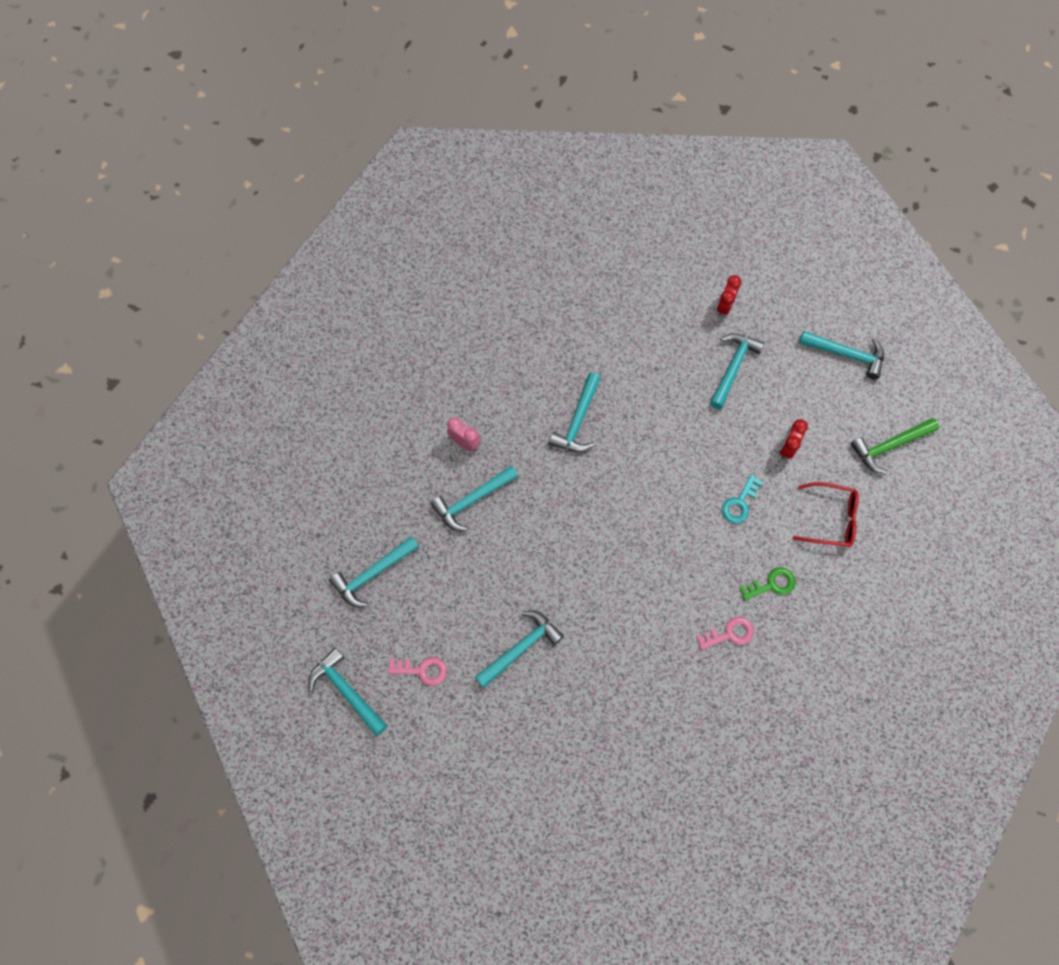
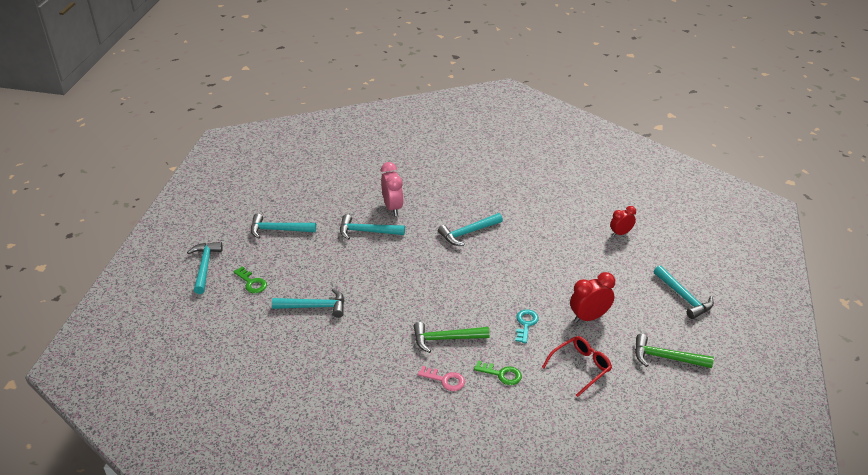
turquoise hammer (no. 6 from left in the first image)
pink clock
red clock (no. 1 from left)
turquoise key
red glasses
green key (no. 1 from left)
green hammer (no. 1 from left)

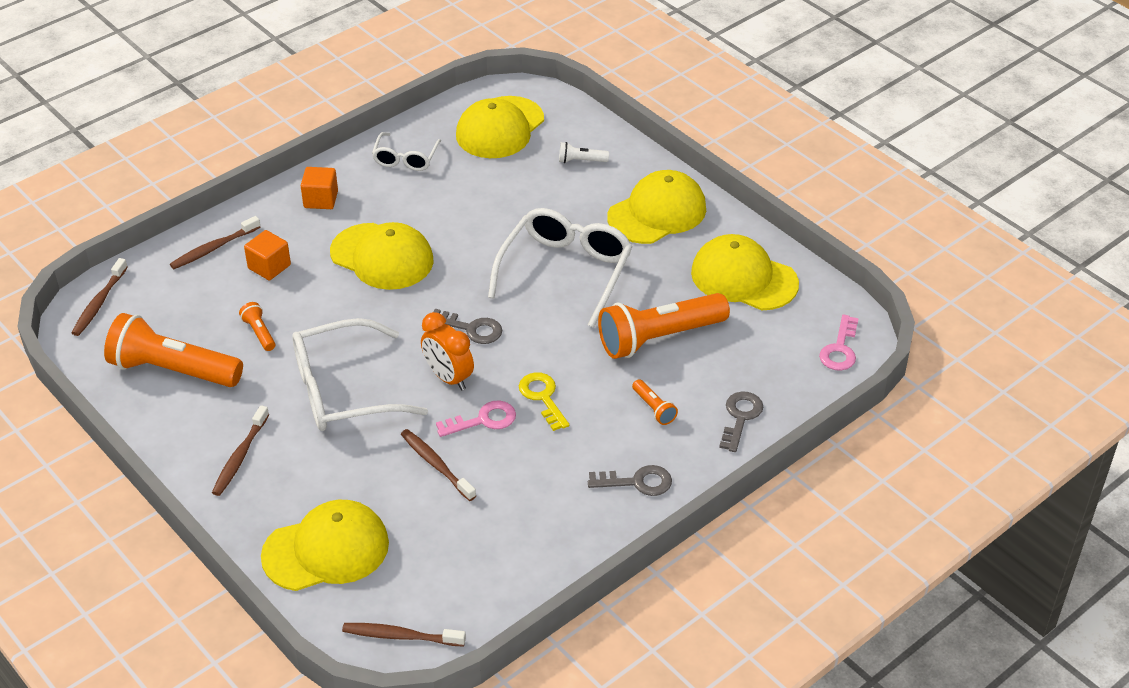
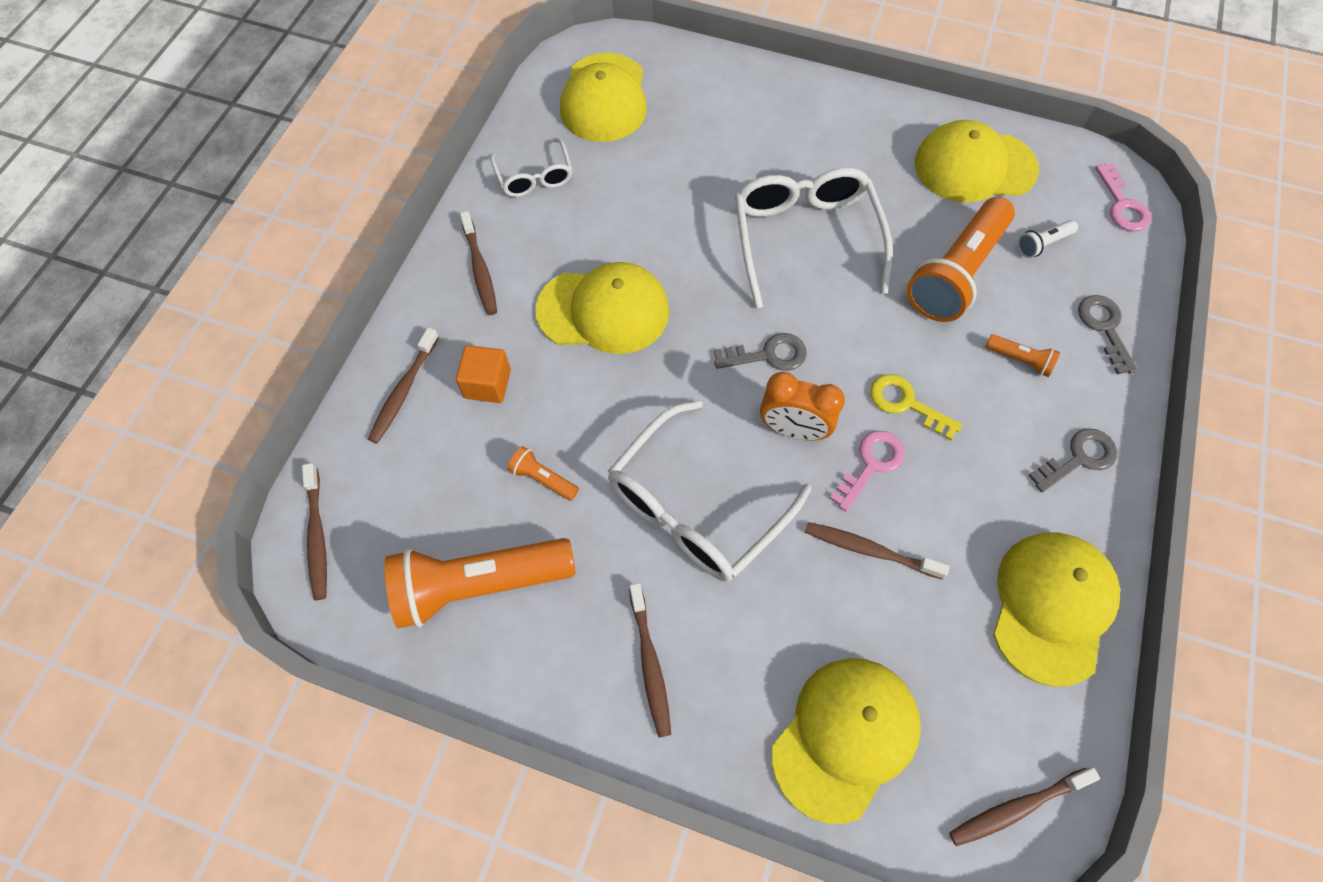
white flashlight
brown toothbrush (no. 3 from left)
yellow cap (no. 5 from left)

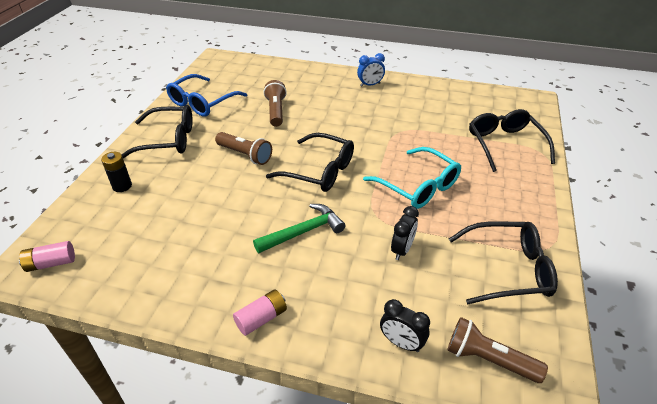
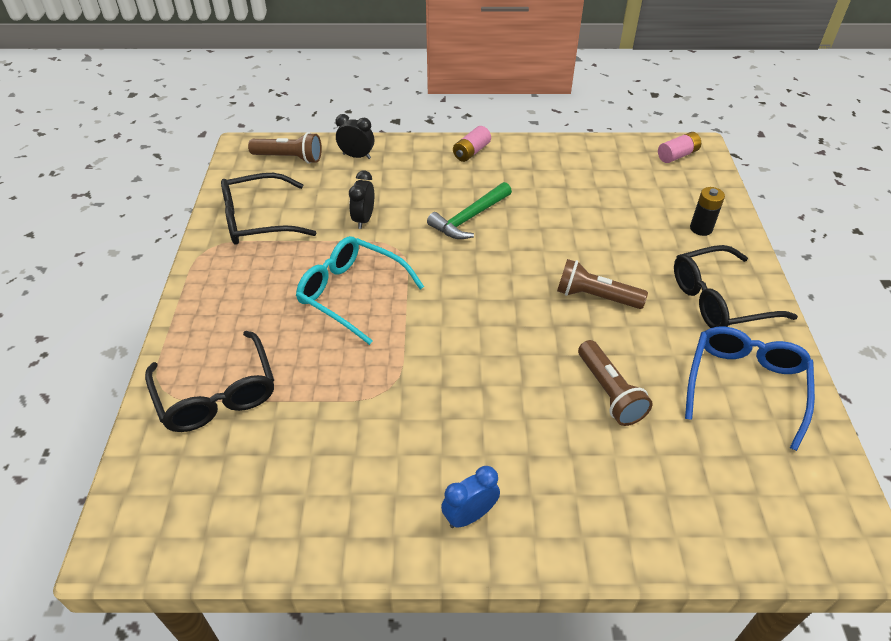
black glasses (no. 2 from left in the first image)

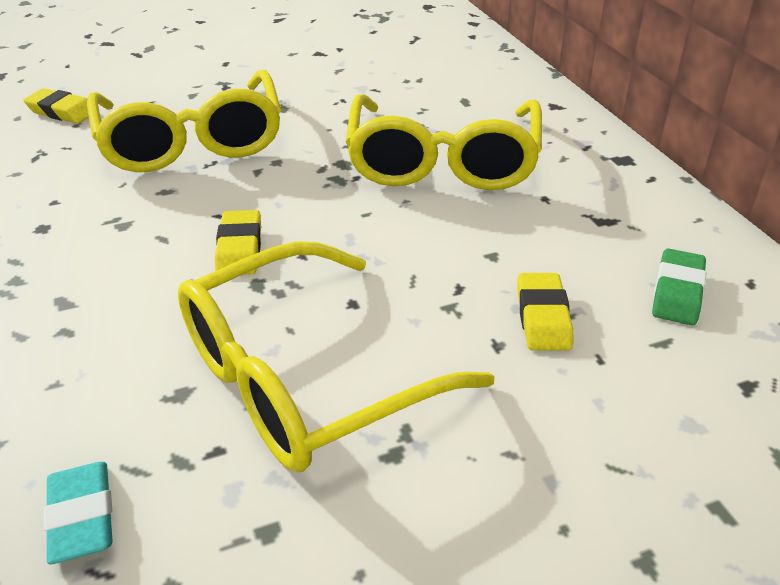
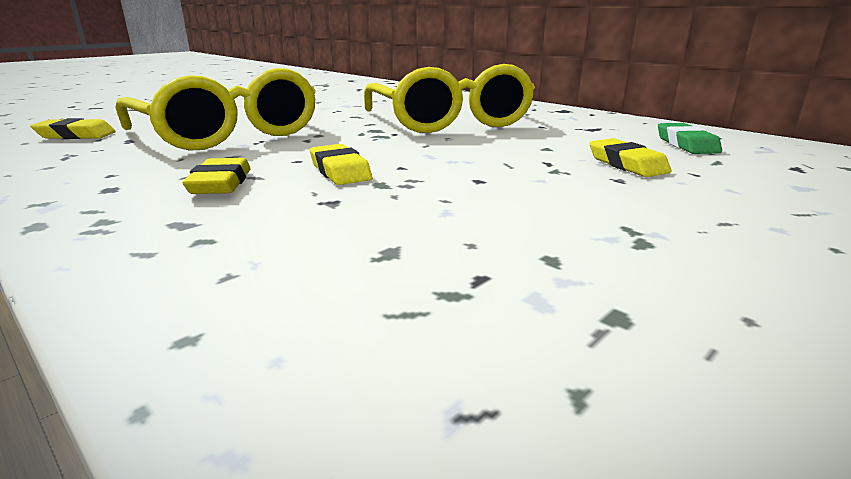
yellow glasses (no. 2 from left in the first image)
turquoise eraser
yellow eraser (no. 2 from left)

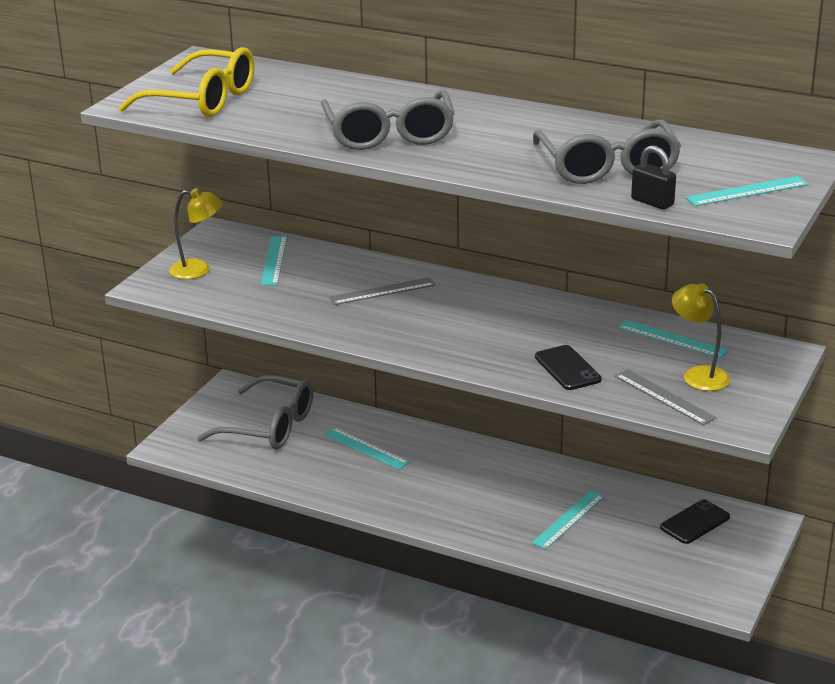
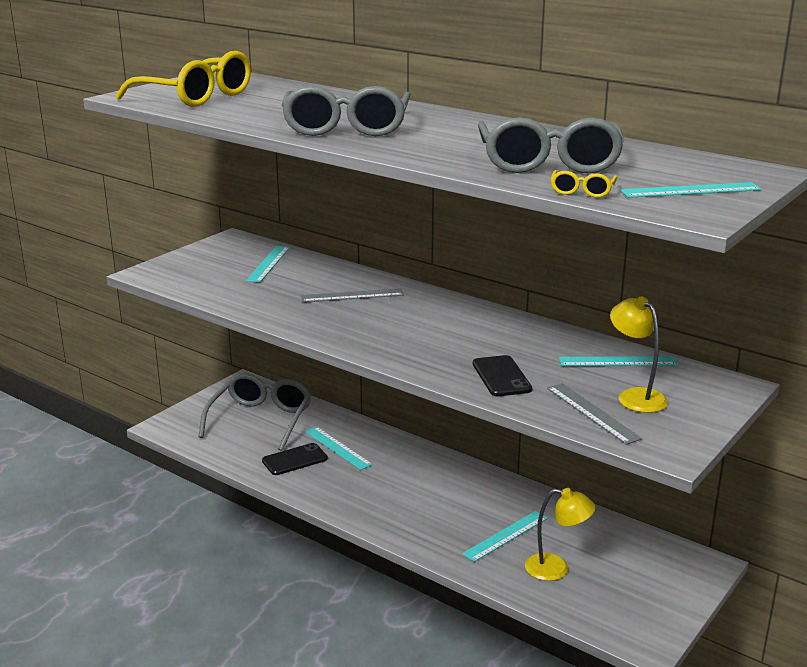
yellow glasses (no. 2 from left)
yellow lamp (no. 1 from left)
turquoise ruler (no. 4 from left)
grey glasses (no. 1 from left)
black phone (no. 1 from left)

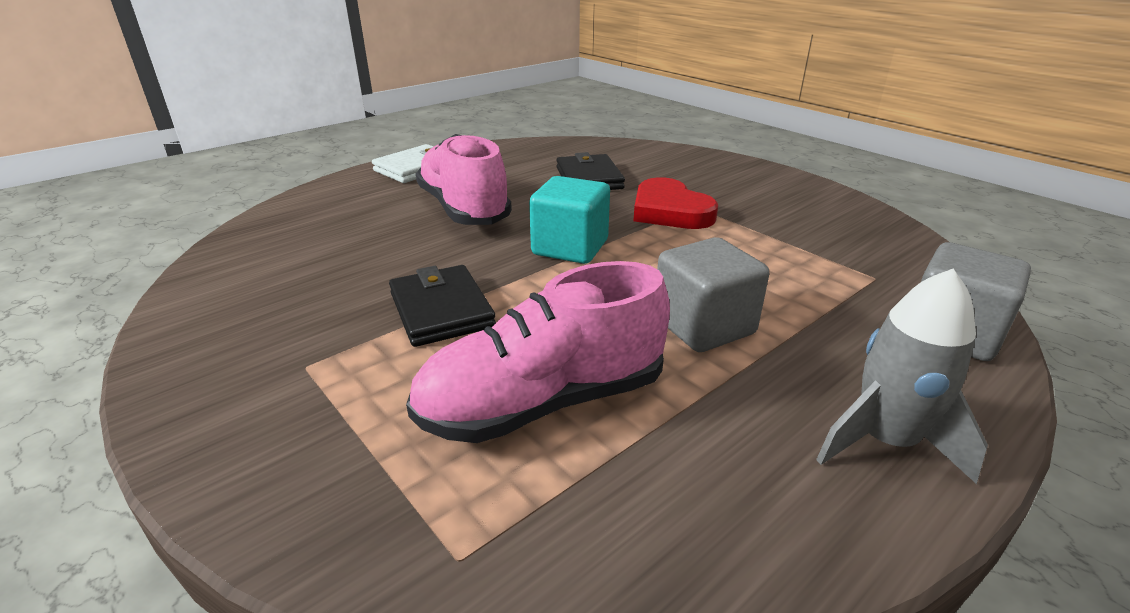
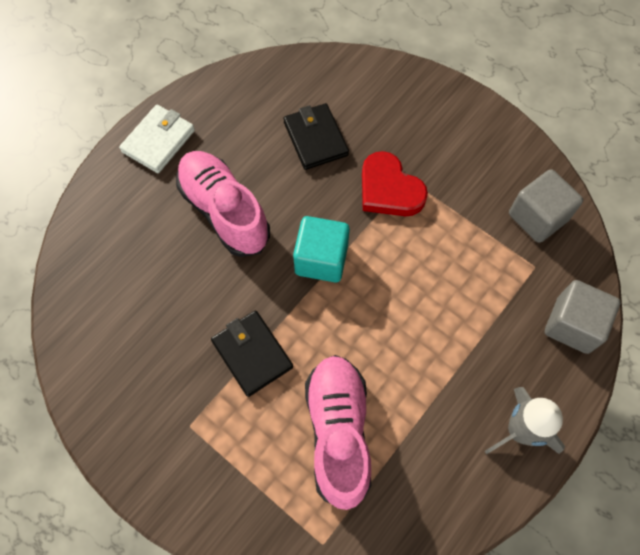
grey cube (no. 1 from left)
pink shoe (no. 2 from left)

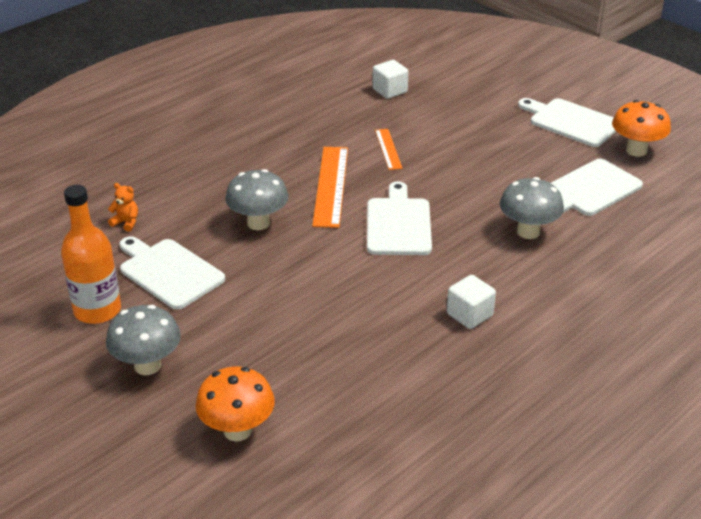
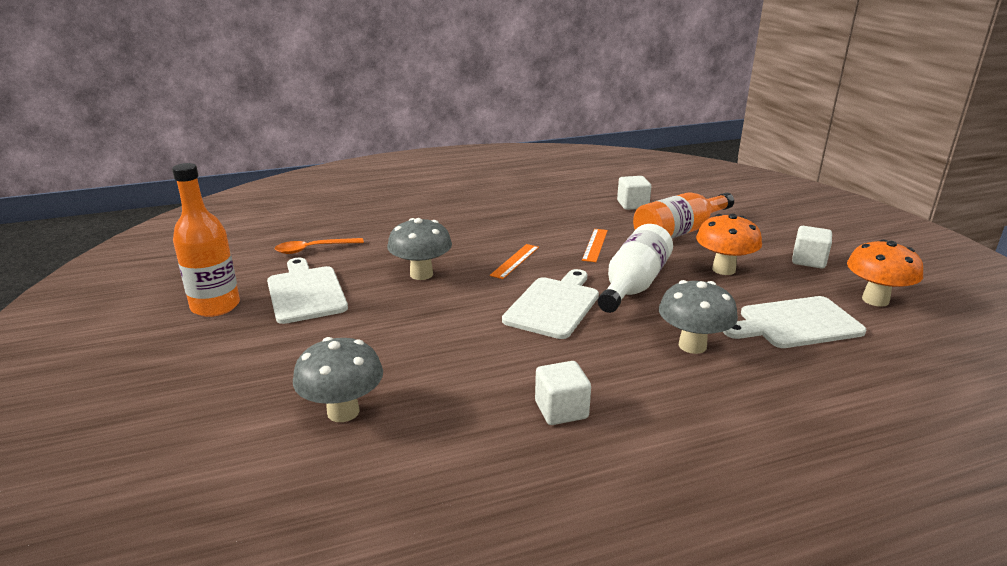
white cube (no. 3 from left)
orange ruler (no. 1 from left)
orange spoon
grey mushroom (no. 1 from left)
orange mushroom (no. 1 from left)
orange bottle (no. 2 from left)
white bottle

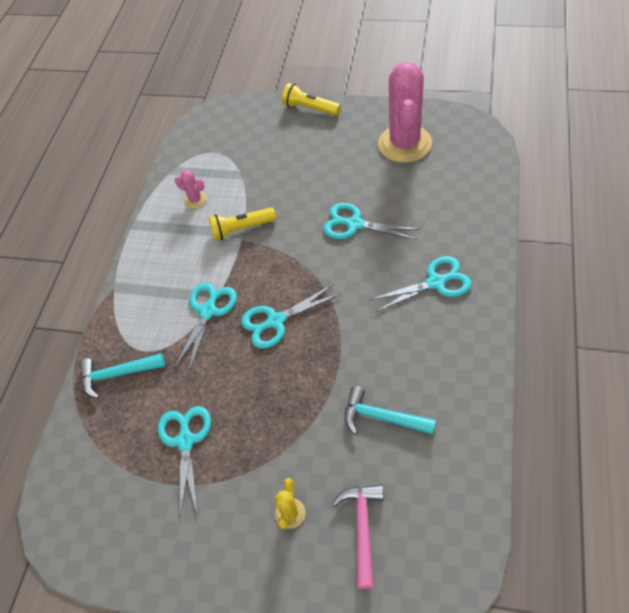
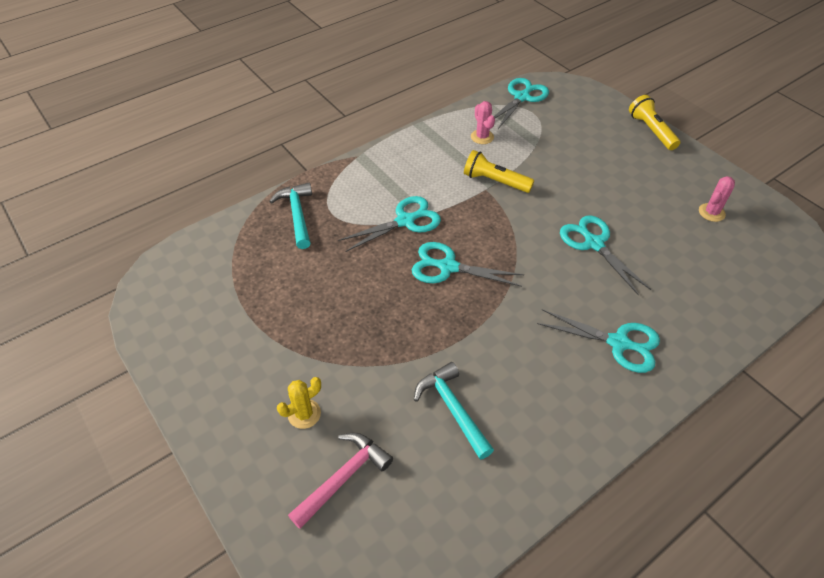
pink cactus (no. 2 from left)
turquoise hammer (no. 1 from left)
turquoise scissors (no. 3 from left)

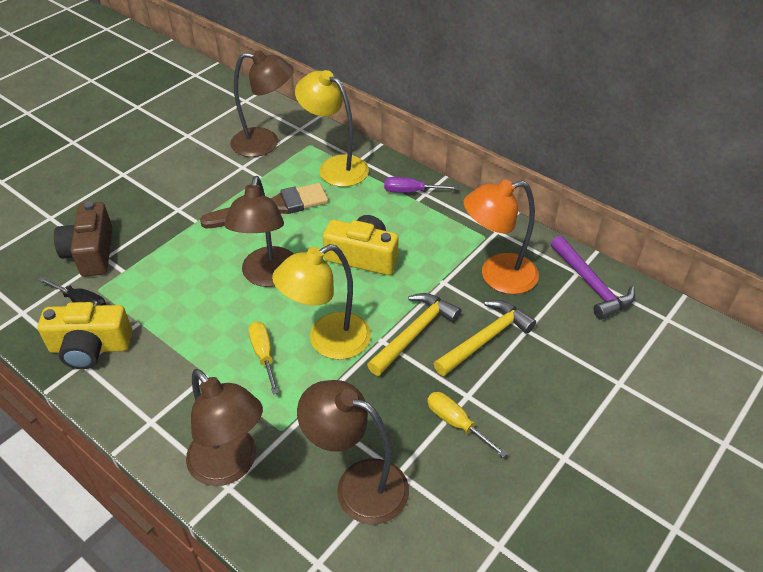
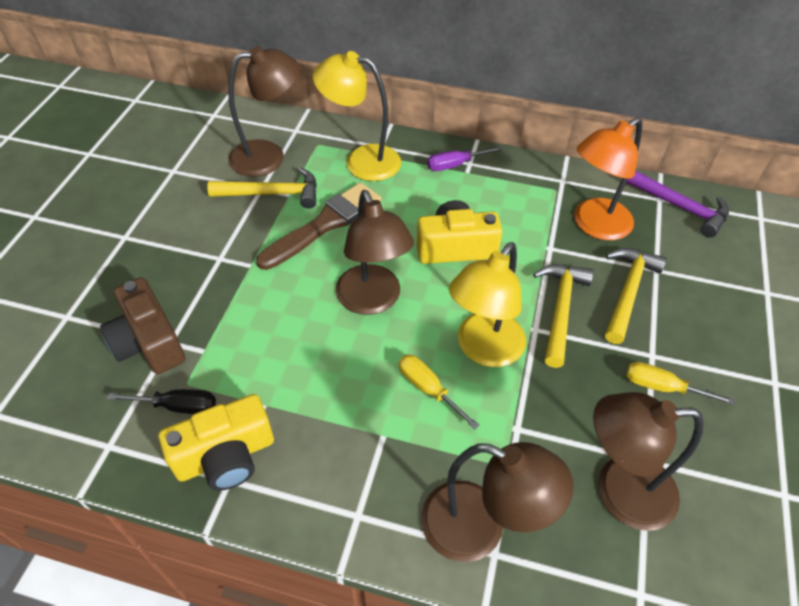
yellow hammer (no. 1 from left)

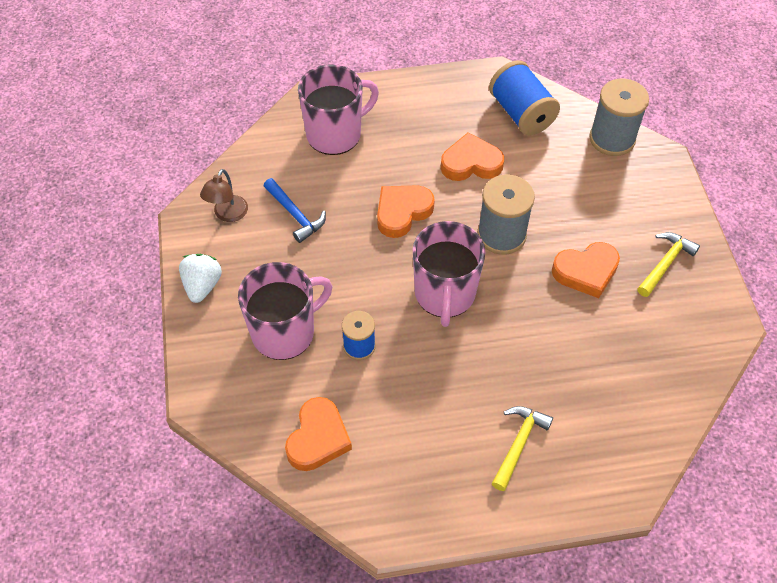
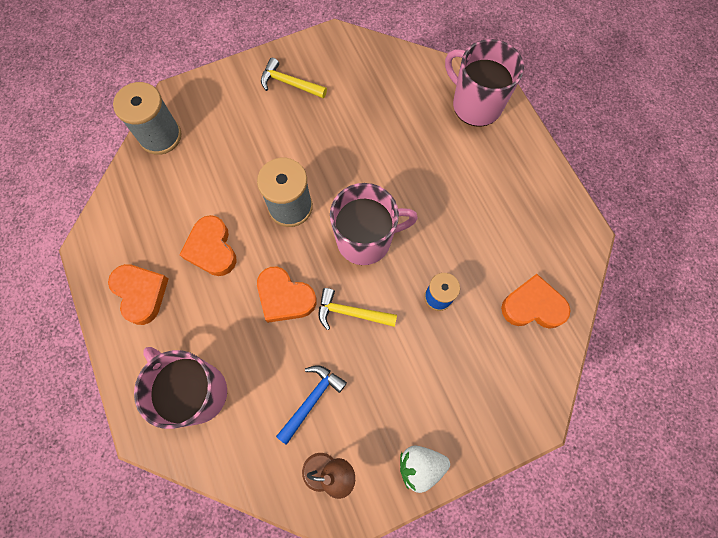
blue spool (no. 2 from left in the first image)
orange heart (no. 1 from left)
pink mug (no. 3 from left)
yellow hammer (no. 2 from left)

